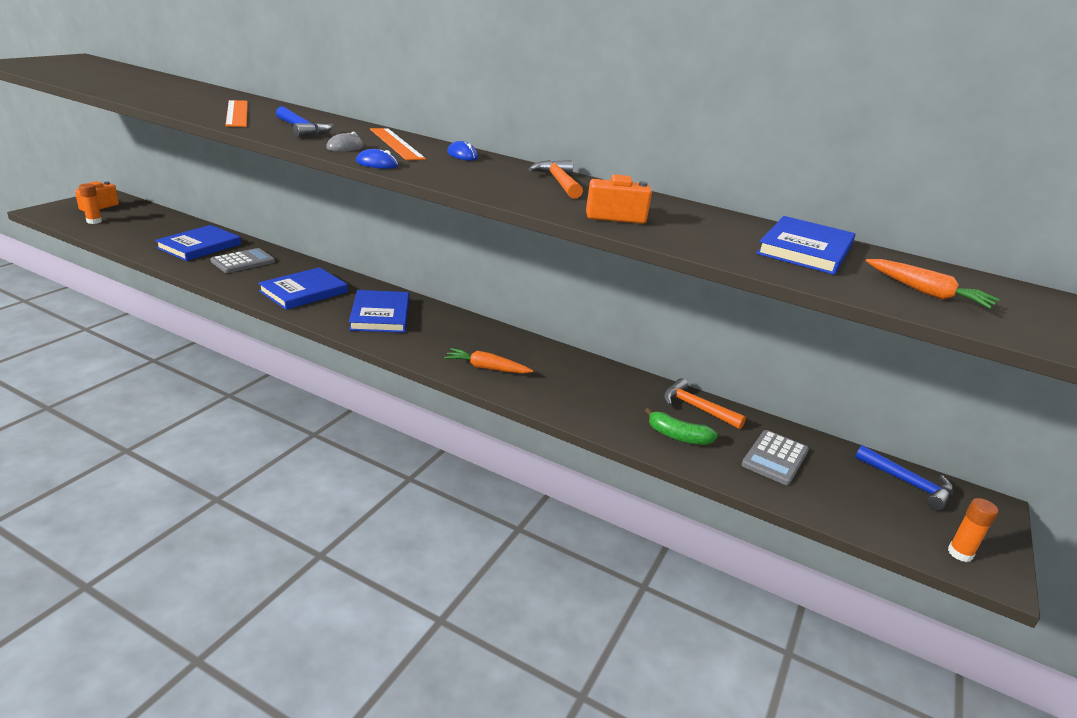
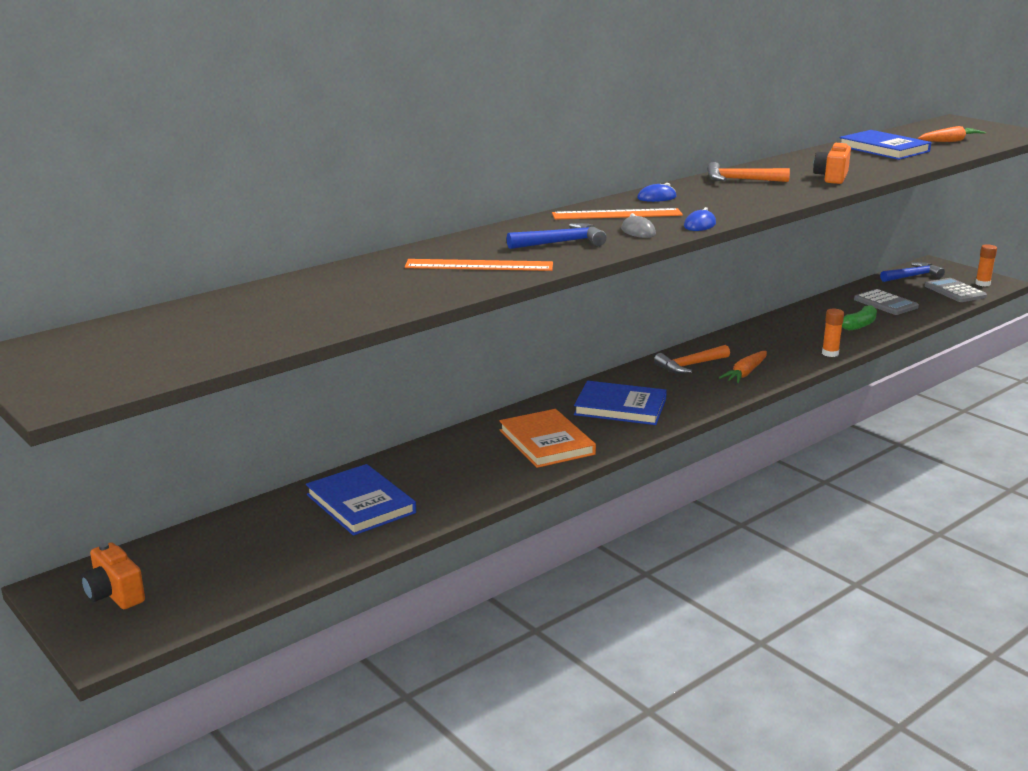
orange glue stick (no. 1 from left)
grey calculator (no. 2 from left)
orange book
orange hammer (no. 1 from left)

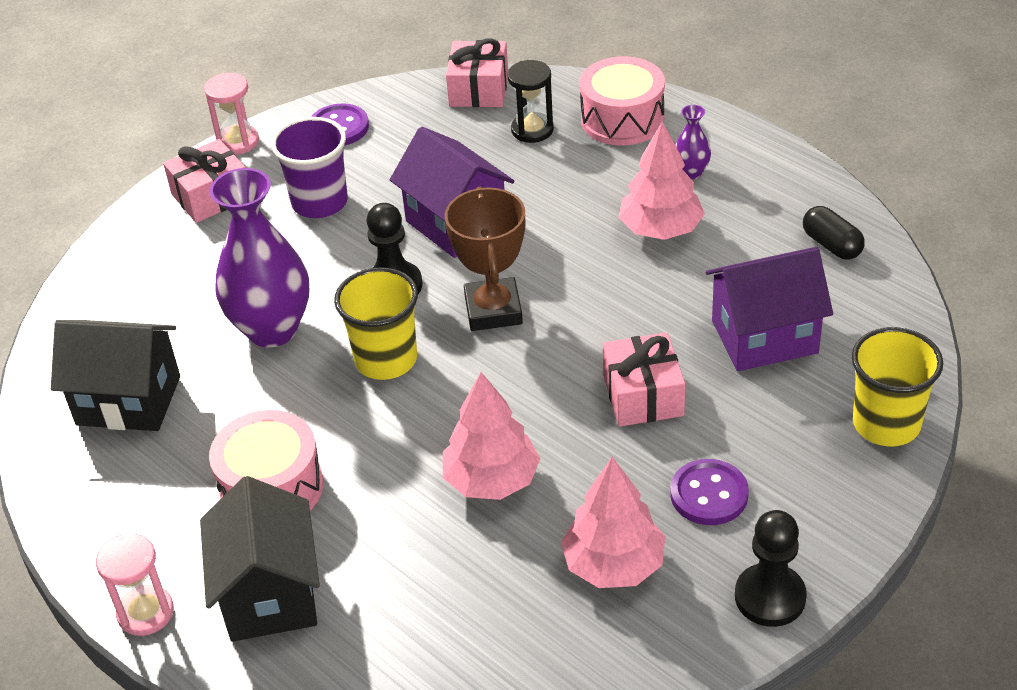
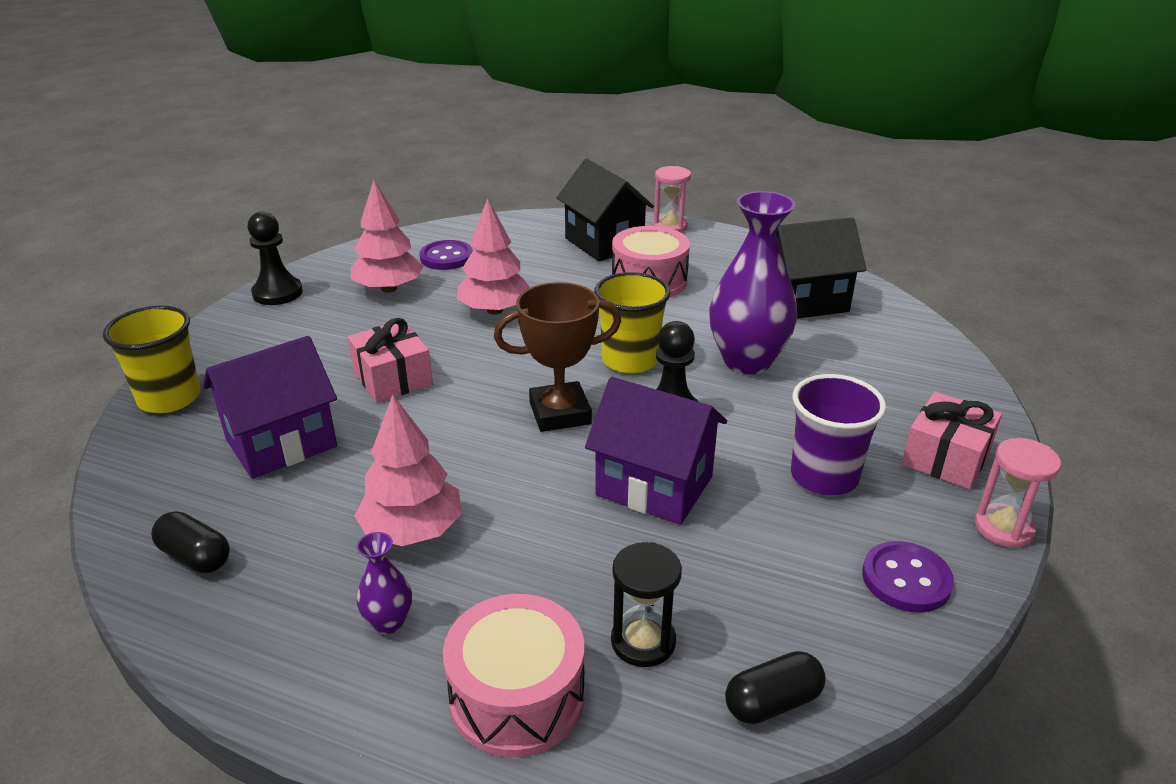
black capsule (no. 2 from left)
brown trophy
purple button (no. 1 from left)

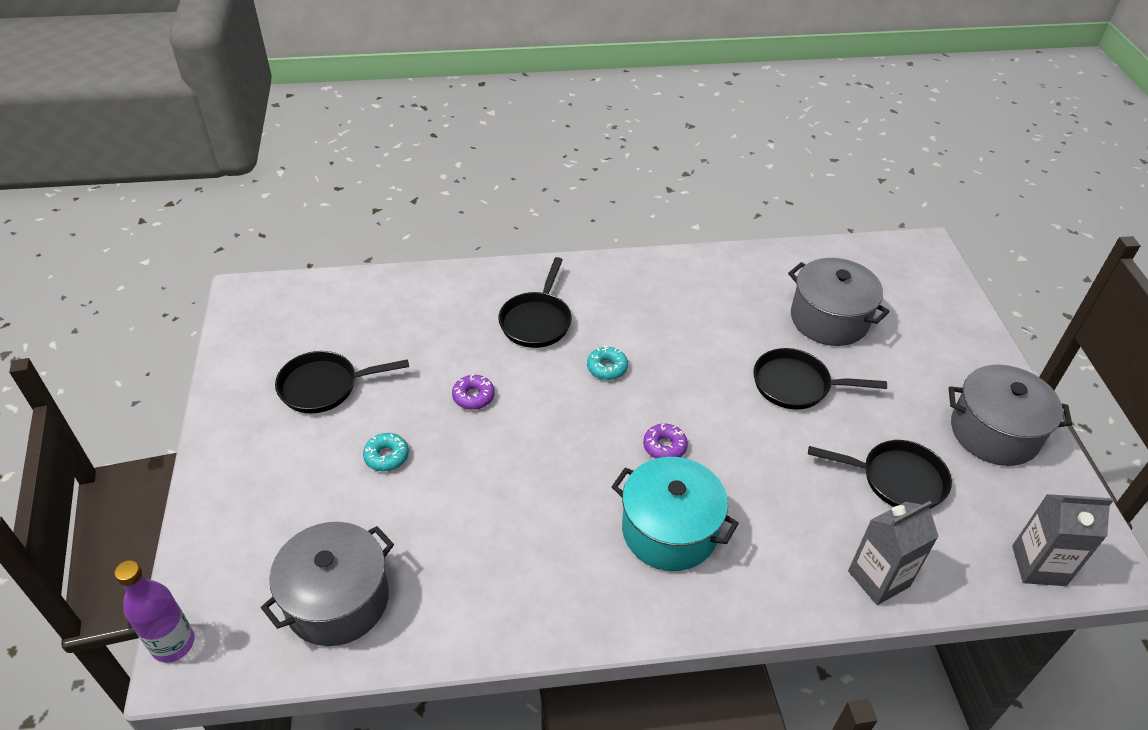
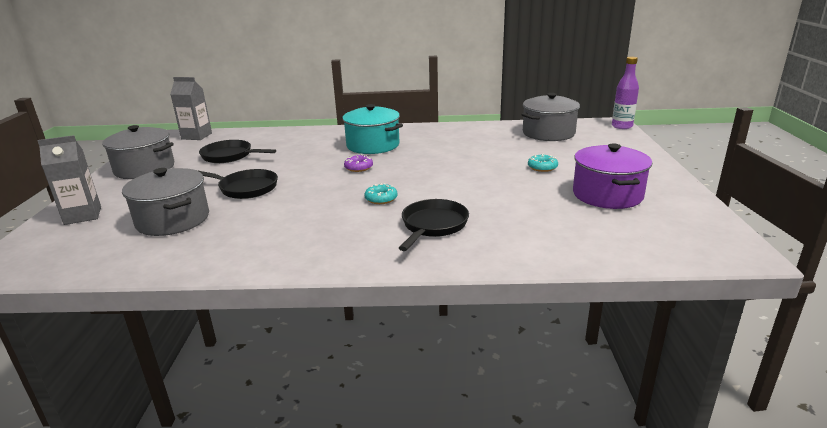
purple pot
purple donut (no. 1 from left in the first image)
grey carton (no. 1 from left)

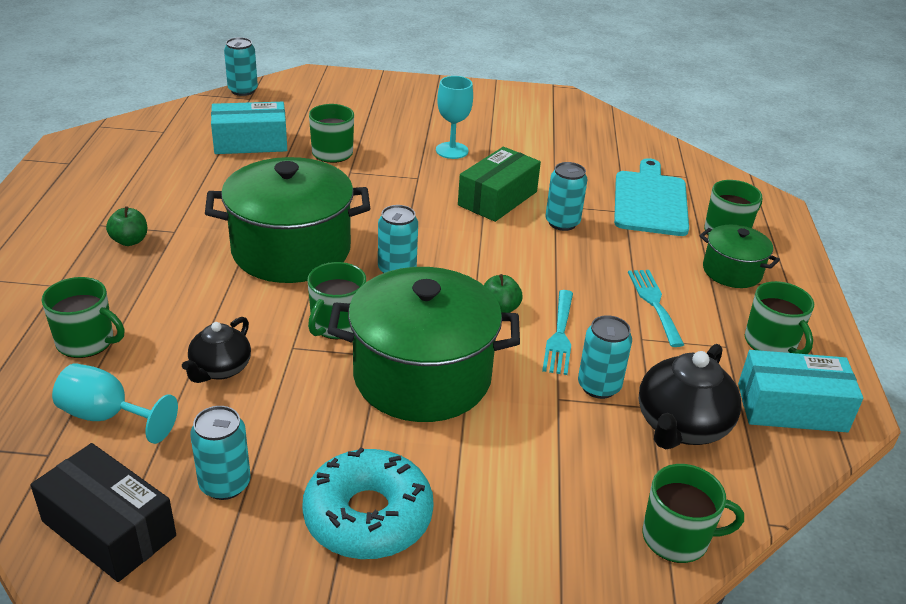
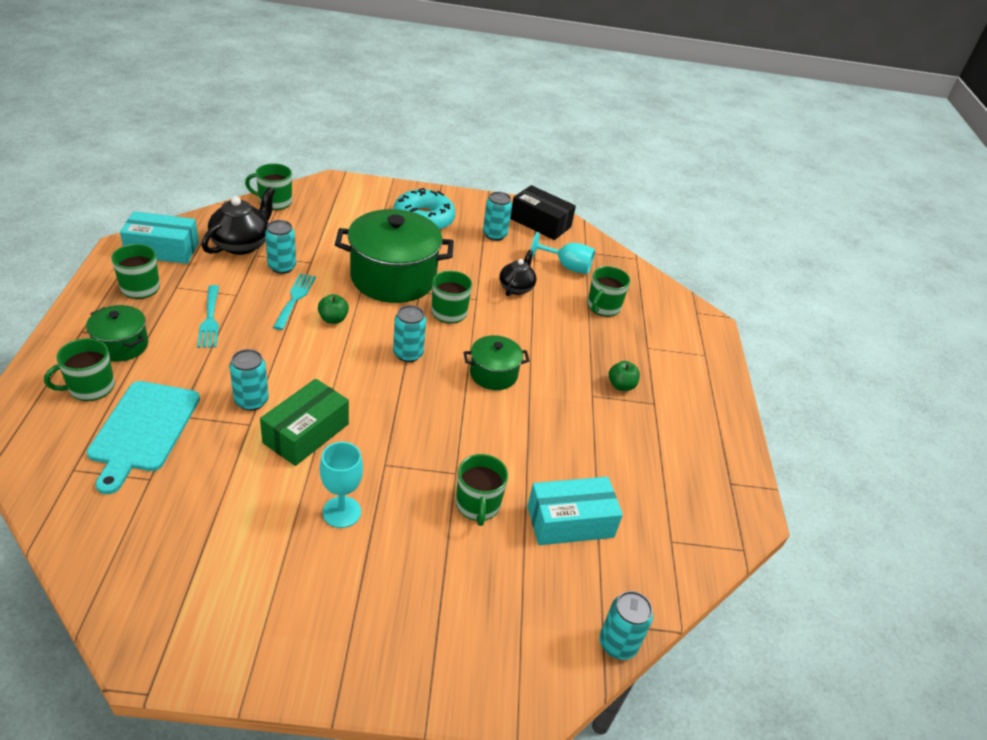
green pot (no. 3 from left)
green mug (no. 6 from left)

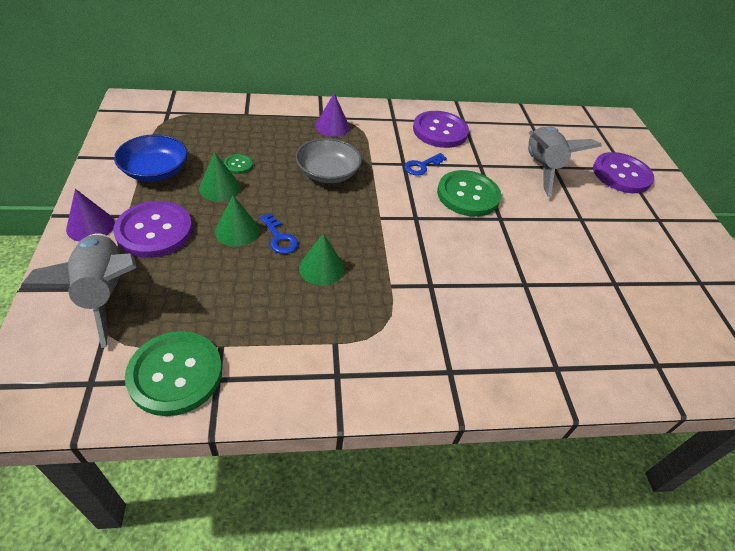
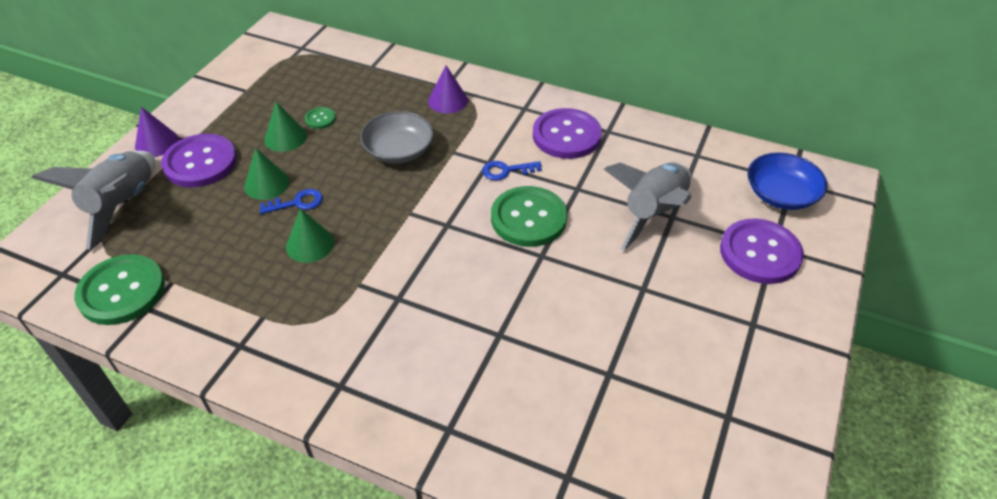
blue bowl
blue key (no. 1 from left)

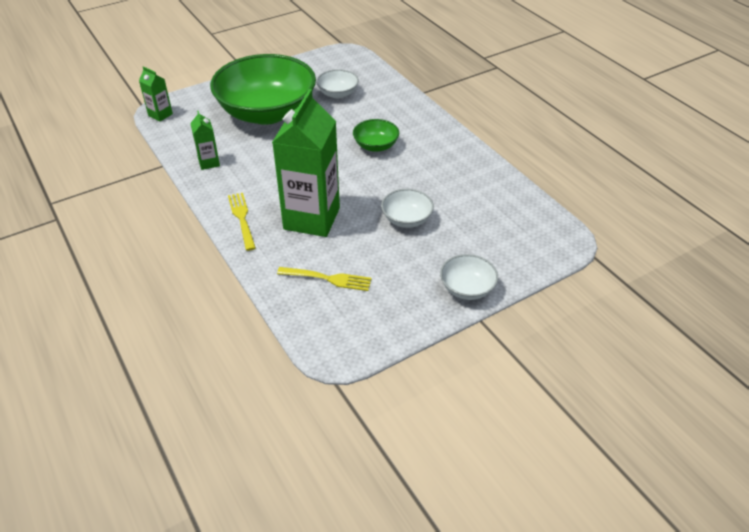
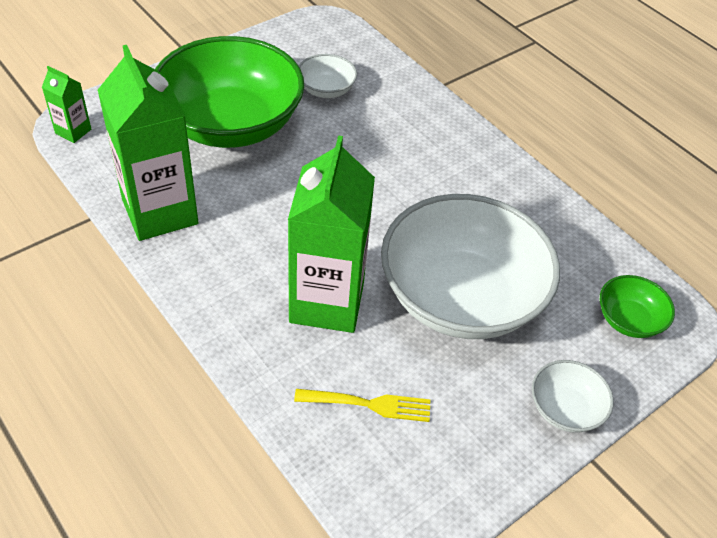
green carton (no. 2 from left)
green bowl (no. 2 from left)
white bowl (no. 2 from left)
yellow fork (no. 1 from left in the first image)

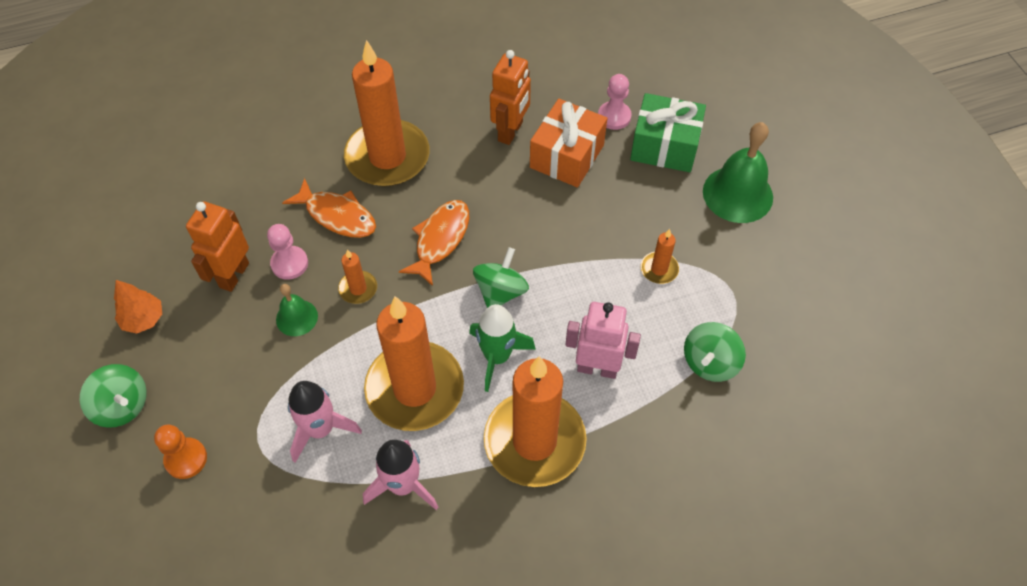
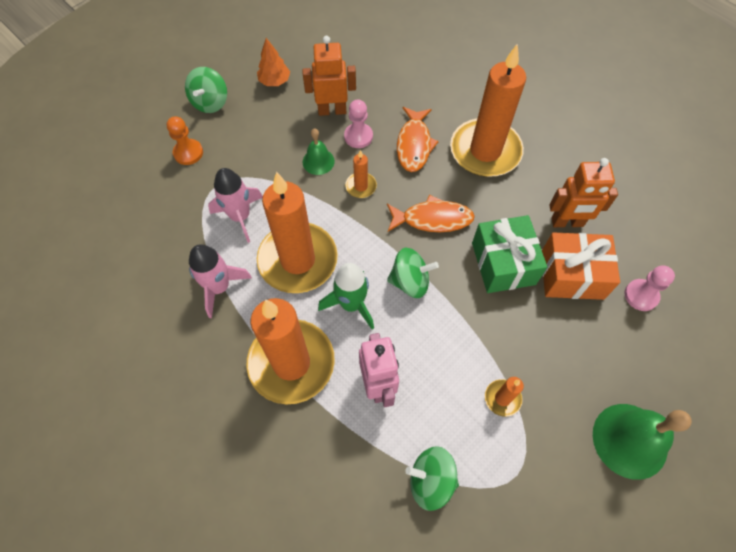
green gift

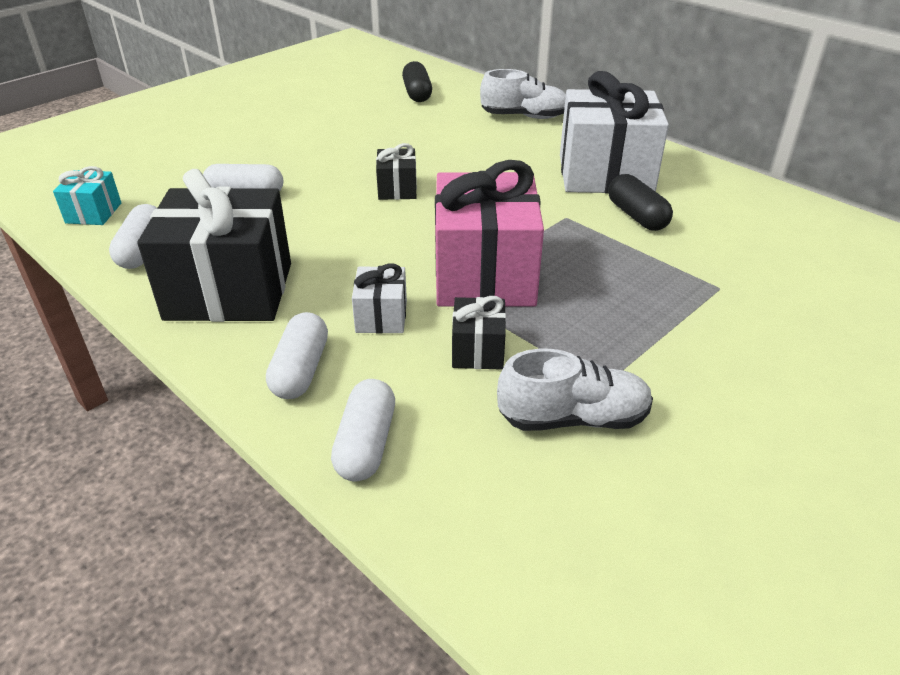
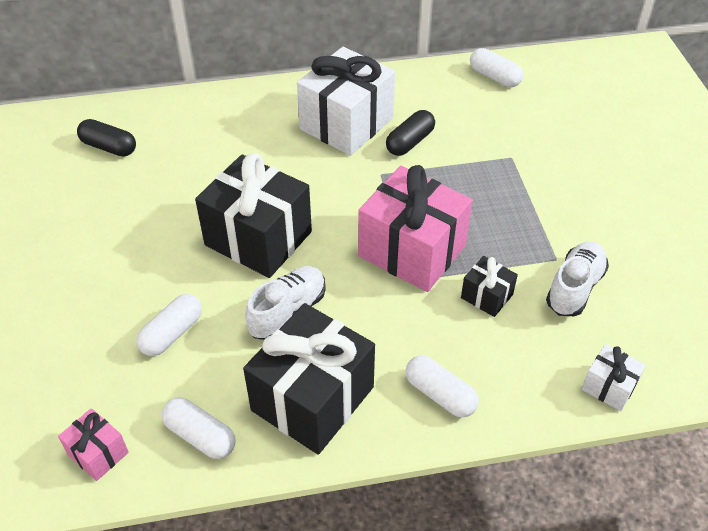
white shoe (no. 1 from left)
black gift (no. 1 from left)
pink gift (no. 1 from left)
black capsule (no. 2 from left)
white gift (no. 2 from left)
white capsule (no. 4 from left)

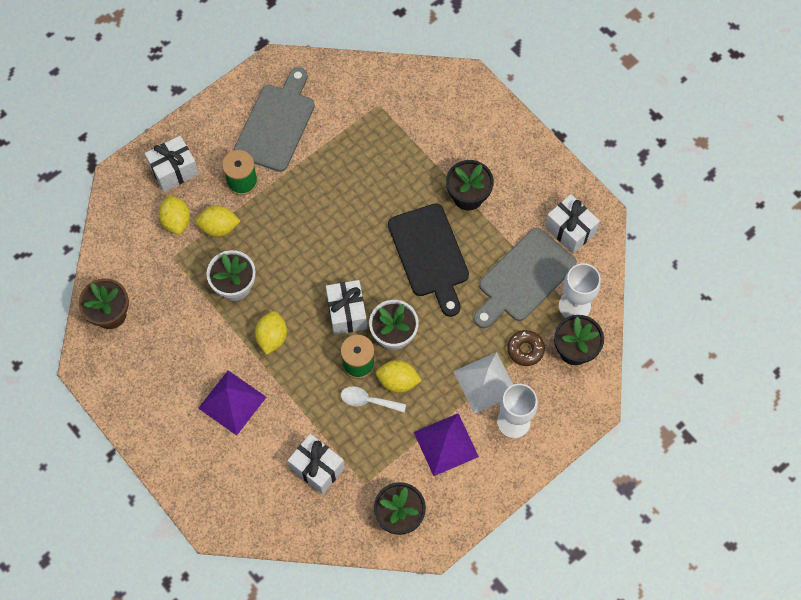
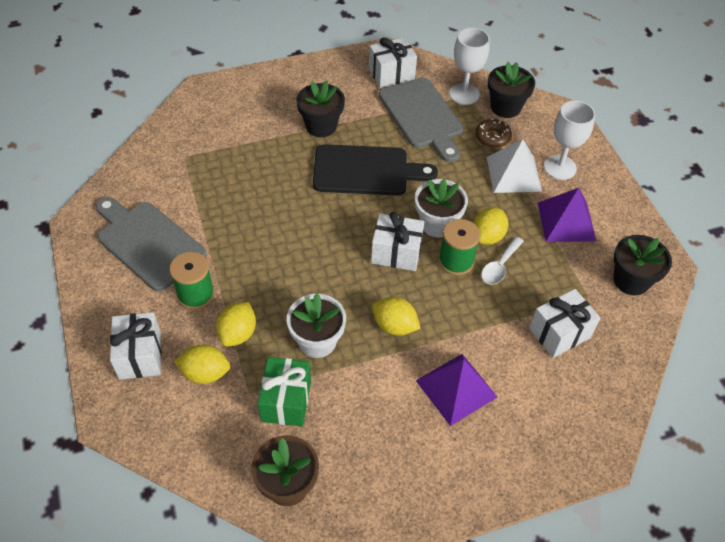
green gift

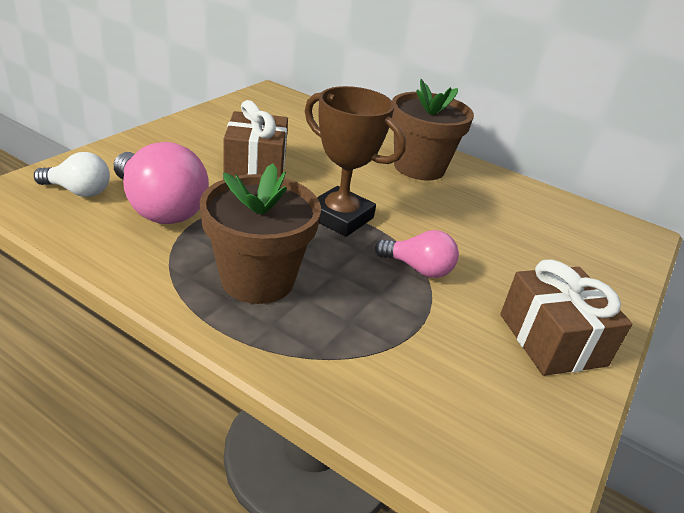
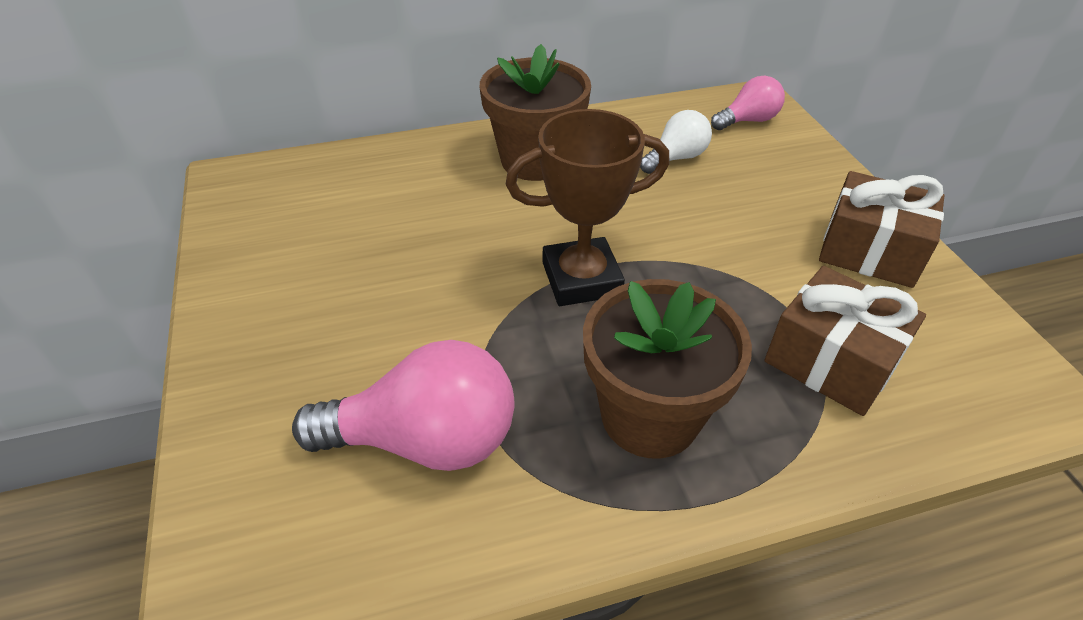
brown gift (no. 1 from left)
white light bulb
pink light bulb (no. 2 from left)

